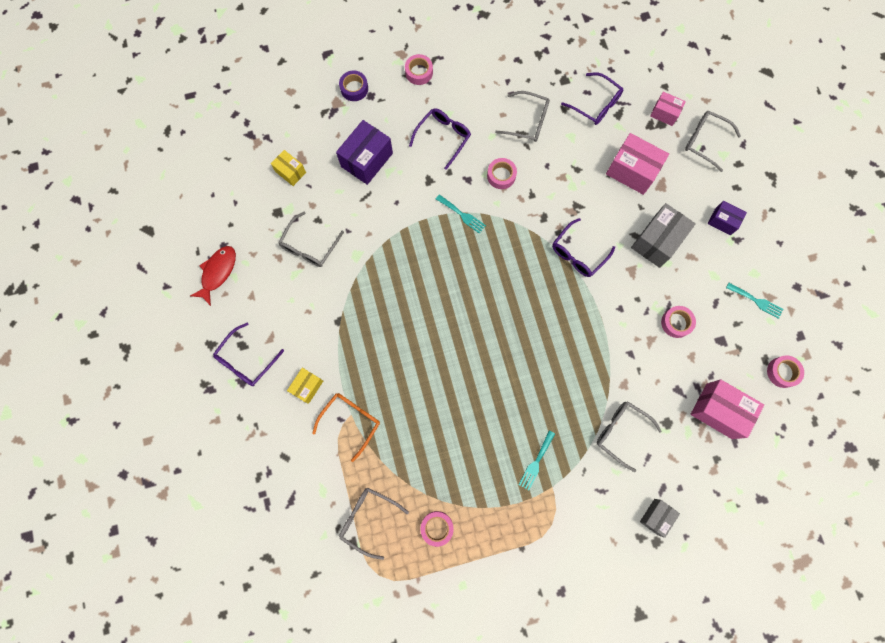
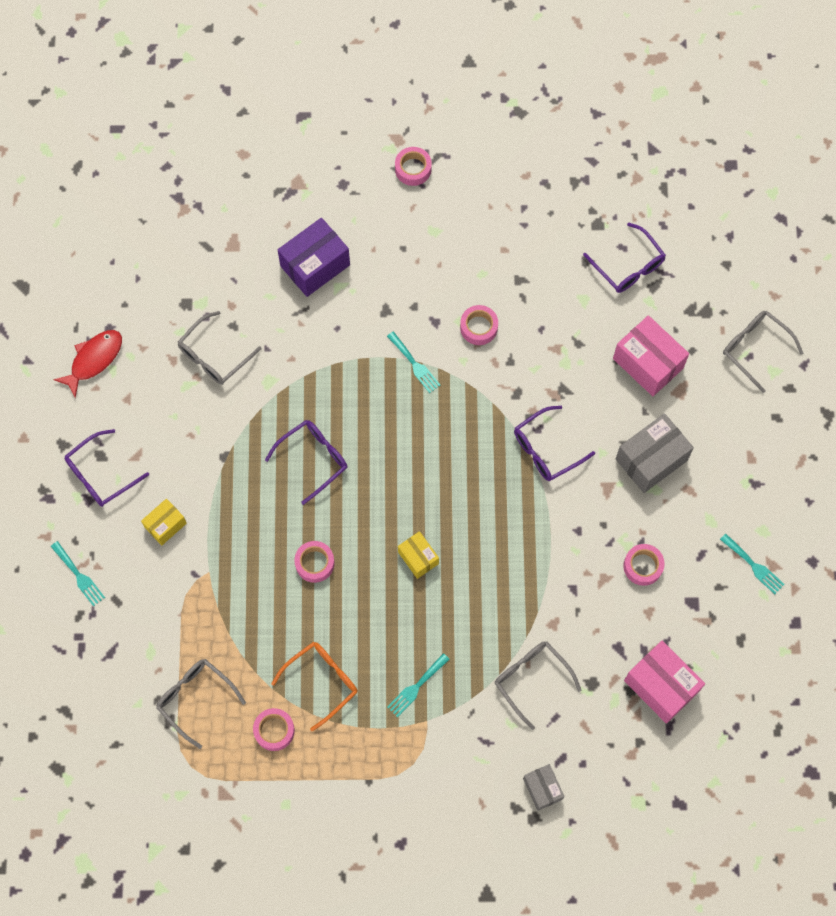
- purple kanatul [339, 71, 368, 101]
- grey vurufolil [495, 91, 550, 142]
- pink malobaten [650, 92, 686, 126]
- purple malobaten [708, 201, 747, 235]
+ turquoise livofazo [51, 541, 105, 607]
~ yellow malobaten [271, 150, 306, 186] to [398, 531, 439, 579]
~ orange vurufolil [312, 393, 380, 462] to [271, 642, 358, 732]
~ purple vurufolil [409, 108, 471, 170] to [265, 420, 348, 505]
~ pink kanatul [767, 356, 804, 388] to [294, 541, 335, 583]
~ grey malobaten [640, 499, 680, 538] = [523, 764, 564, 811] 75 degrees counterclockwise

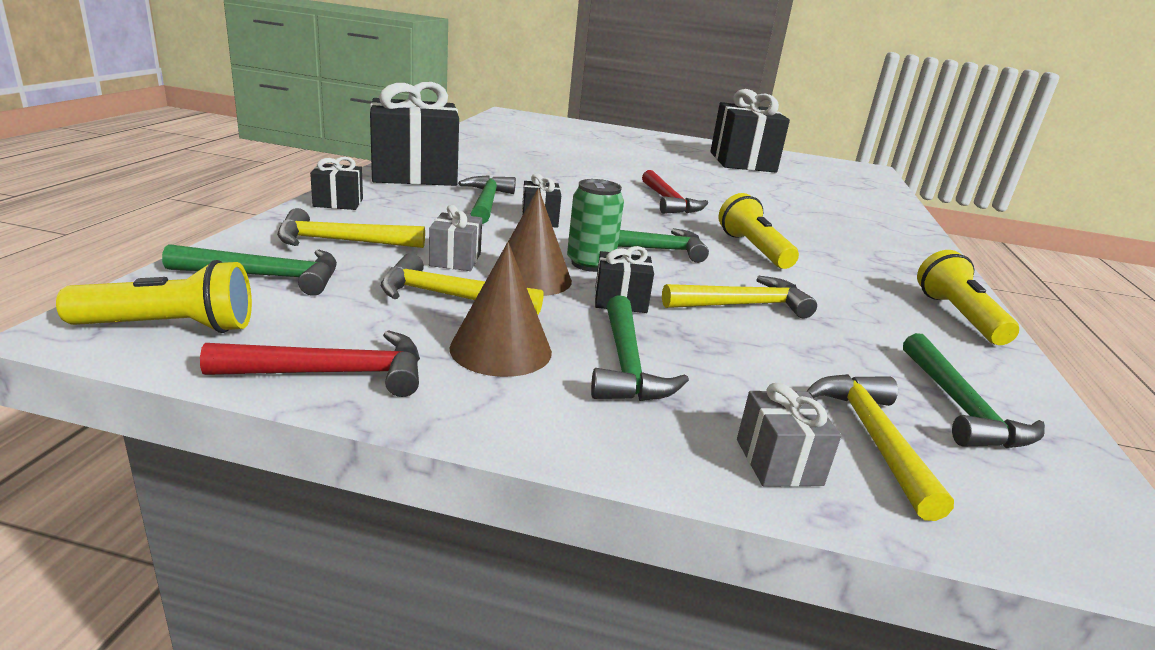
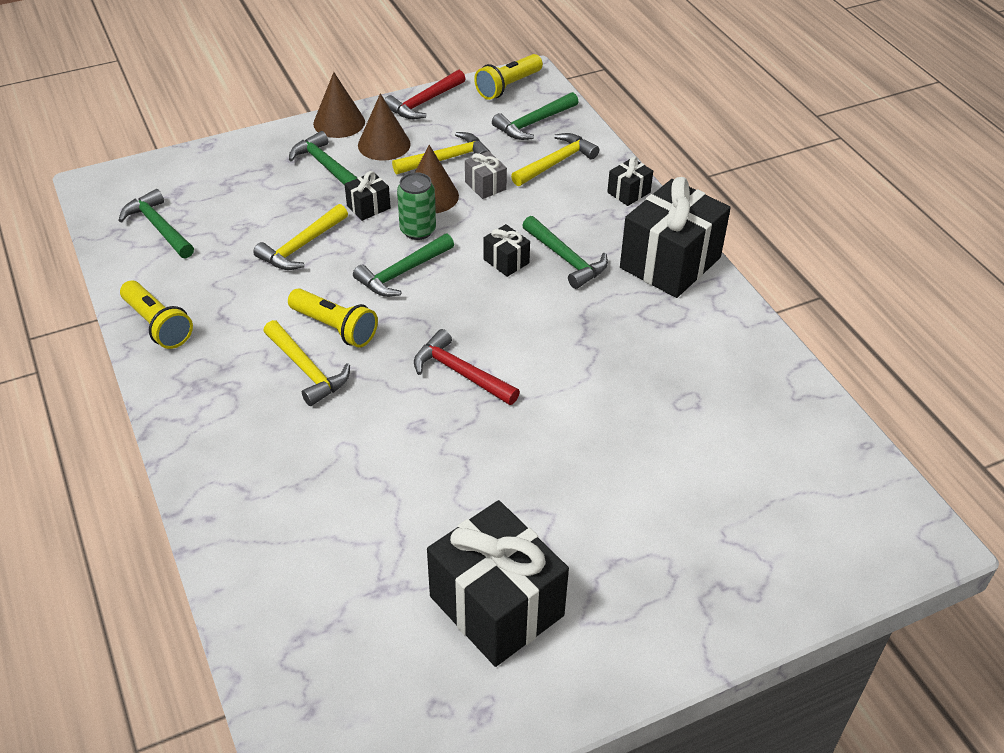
- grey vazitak [737, 383, 842, 487]
+ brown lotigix [313, 72, 365, 138]
~ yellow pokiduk [806, 374, 954, 521] to [263, 320, 350, 406]

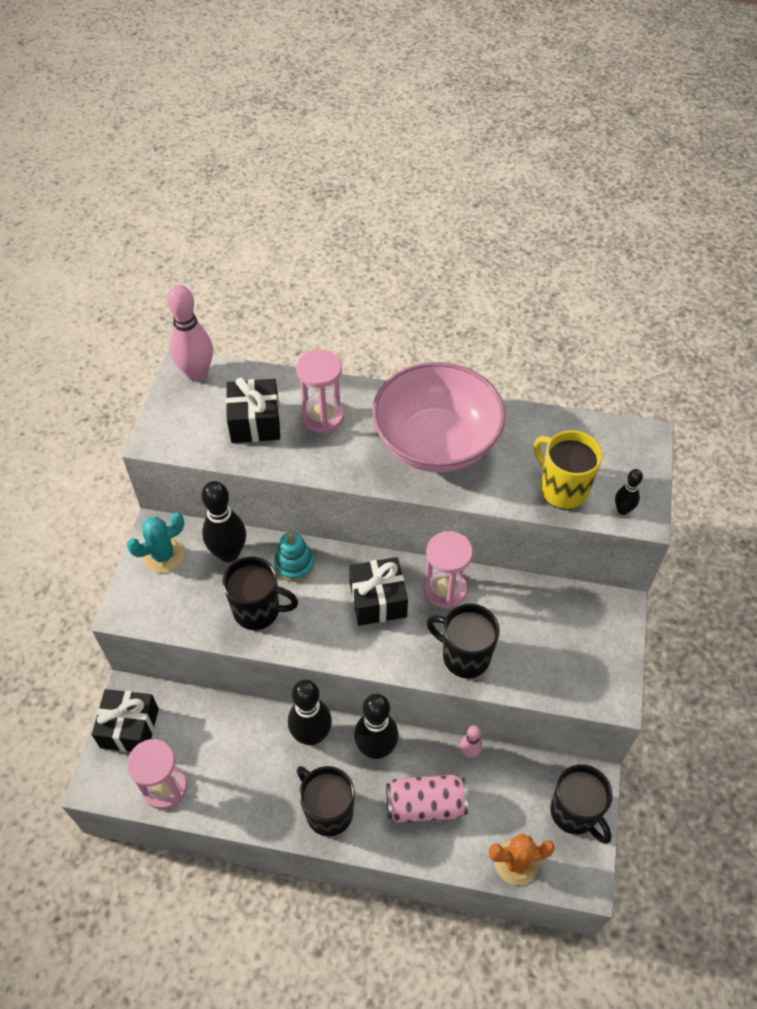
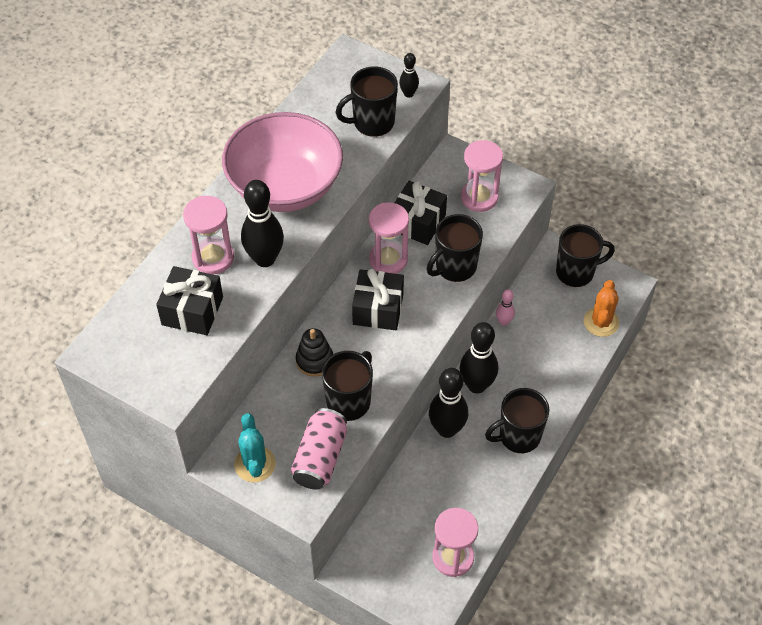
- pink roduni [167, 285, 213, 382]
+ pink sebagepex [461, 140, 503, 212]
~ black vazitak [92, 689, 159, 752] to [395, 181, 447, 245]
~ black roduni [201, 481, 246, 563] to [241, 180, 284, 267]
~ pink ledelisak [386, 775, 468, 823] to [291, 408, 347, 490]
~ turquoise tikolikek [274, 532, 314, 582] to black tikolikek [296, 328, 333, 377]
~ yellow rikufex [534, 430, 603, 510] to black rikufex [335, 66, 398, 137]

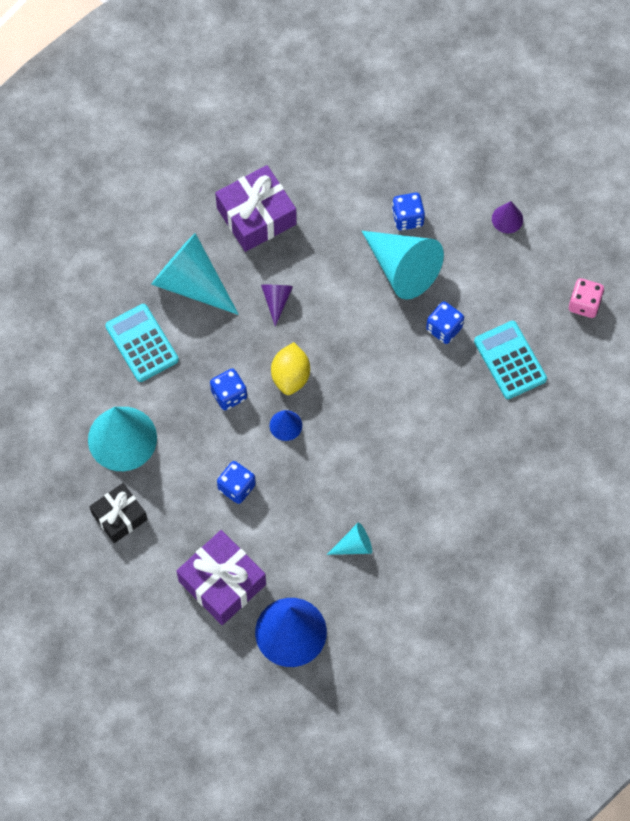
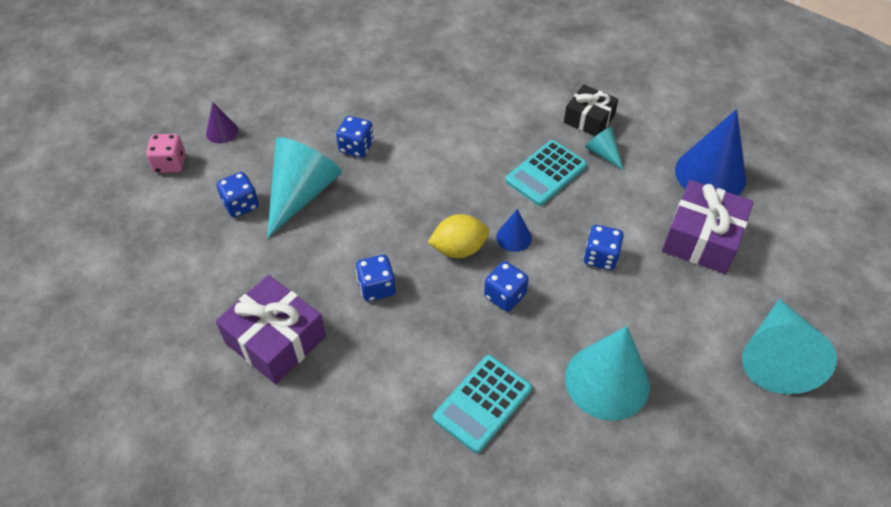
~ black vazitak [89, 483, 148, 543] to [564, 85, 619, 136]
~ turquoise lotigix [151, 233, 239, 315] to [742, 298, 837, 394]
~ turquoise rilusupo [474, 321, 547, 399] to [505, 140, 587, 206]
~ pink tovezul [569, 278, 604, 318] to [146, 134, 186, 173]
~ purple lotigix [261, 285, 293, 326] to blue tovezul [355, 255, 396, 301]

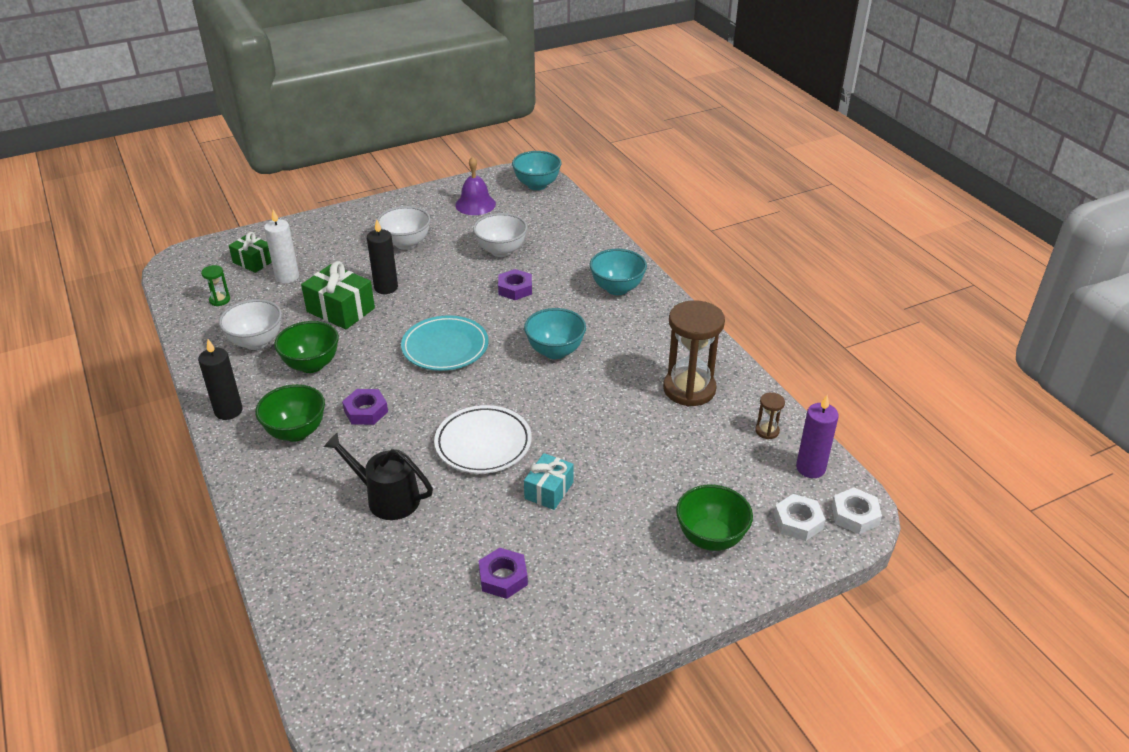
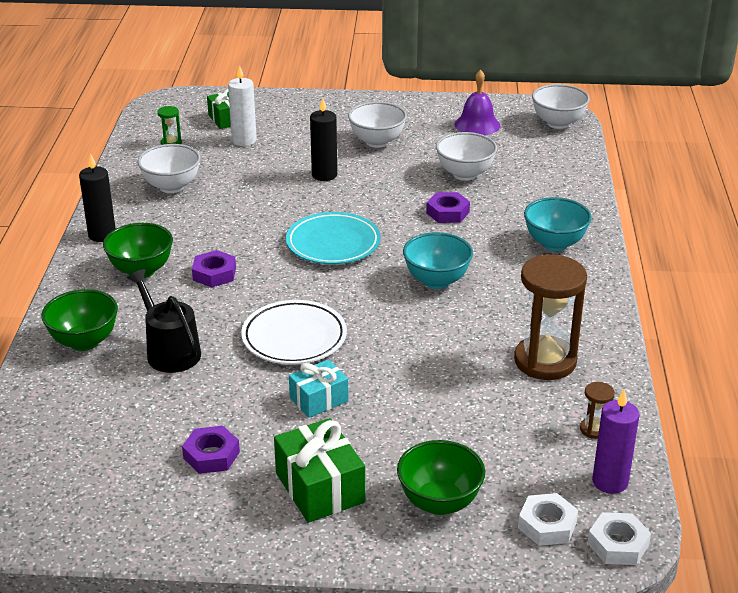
~ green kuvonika [274, 321, 339, 373] to [41, 289, 118, 351]
~ green vazitak [301, 261, 375, 329] to [274, 418, 365, 523]
~ turquoise kuvonika [512, 151, 562, 190] to white kuvonika [532, 84, 590, 129]

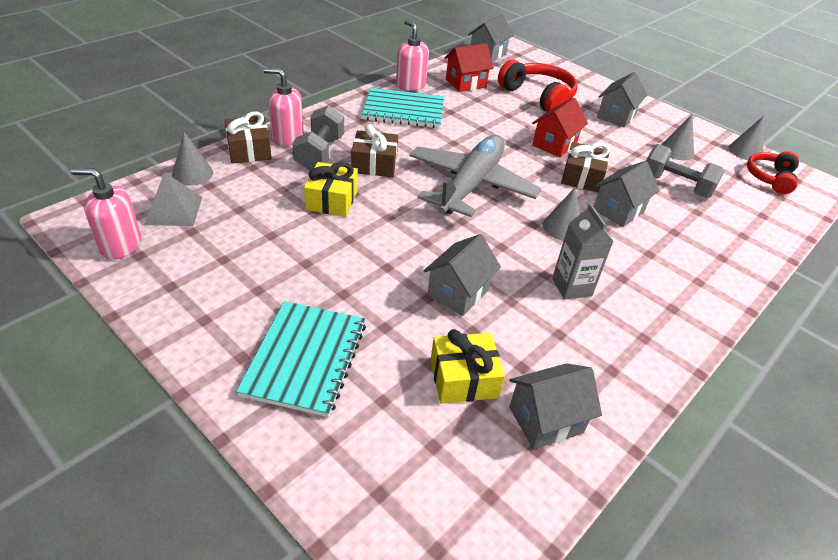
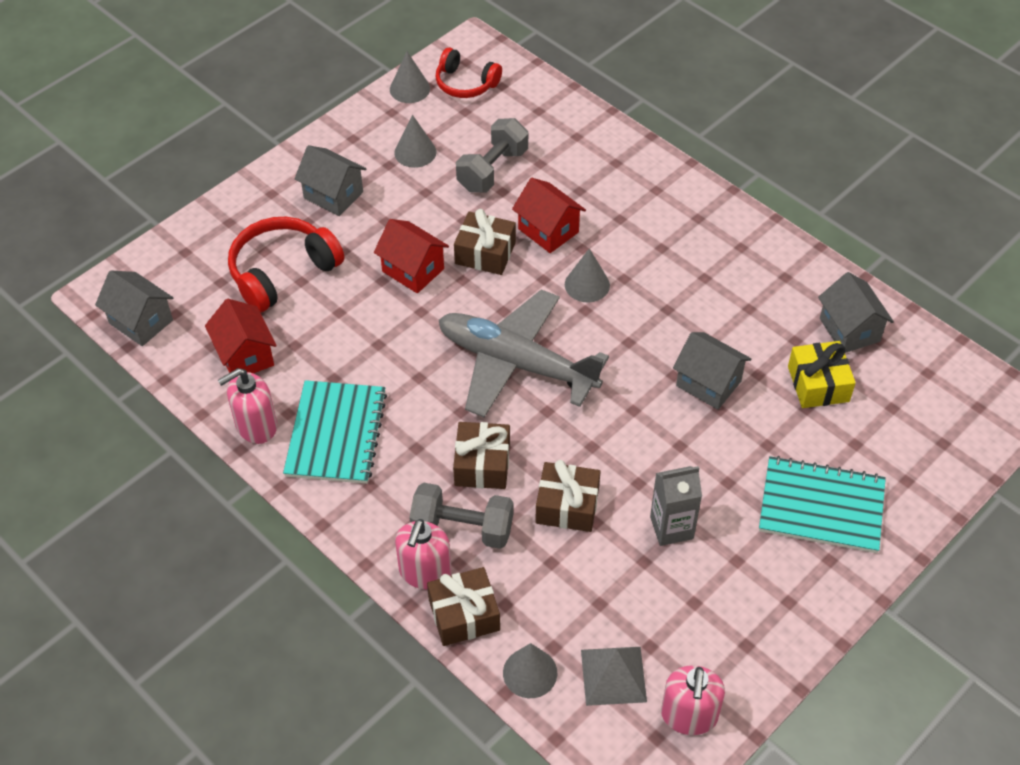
~ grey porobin [552, 203, 614, 300] to [650, 466, 702, 546]
~ yellow vazitak [304, 162, 358, 217] to brown vazitak [535, 460, 601, 532]
~ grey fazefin [594, 161, 660, 227] to red fazefin [512, 178, 586, 253]

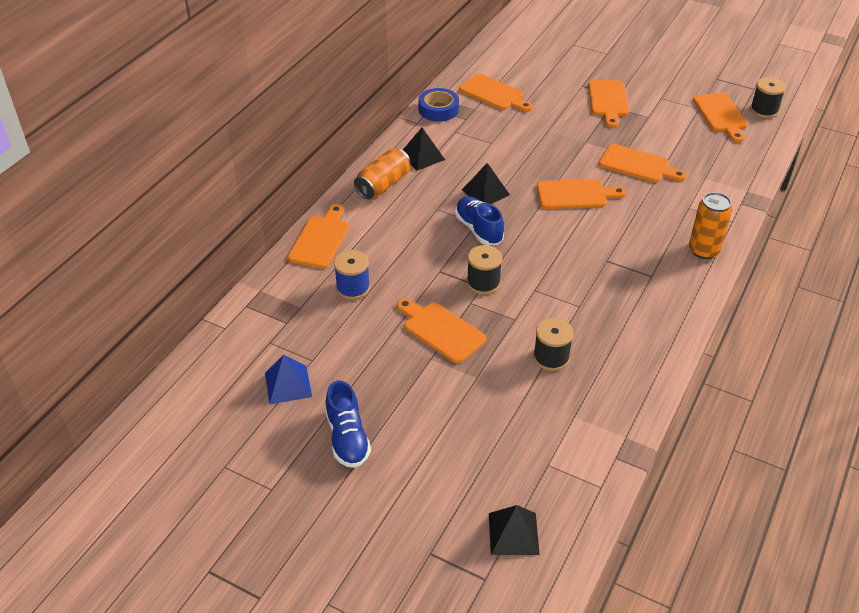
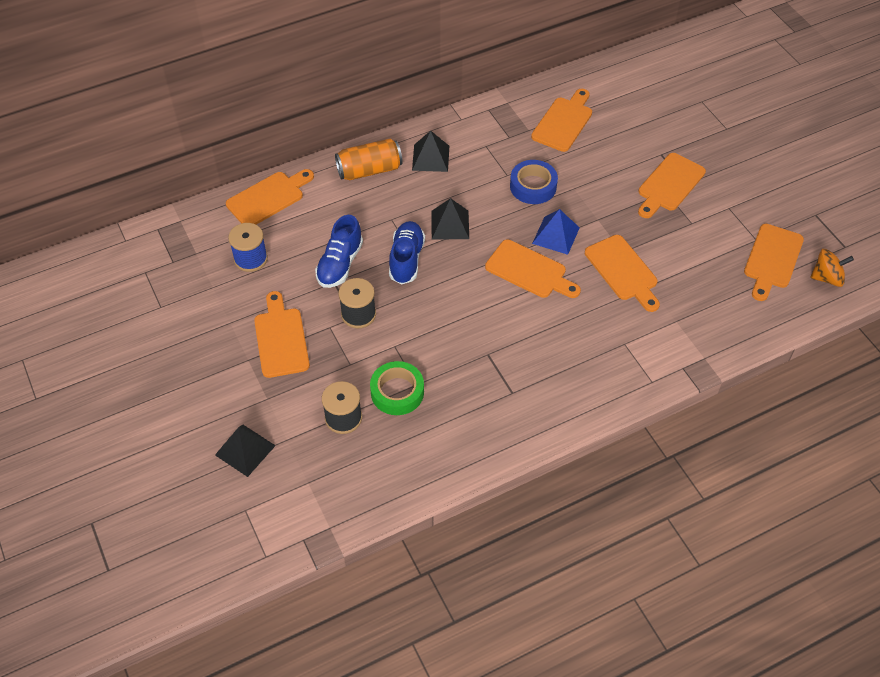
- orange ledelisak [689, 192, 732, 259]
+ green kanatul [370, 361, 424, 415]
~ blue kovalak [265, 355, 312, 404] to [532, 209, 580, 255]
~ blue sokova [325, 380, 371, 468] to [315, 215, 363, 288]
~ blue kanatul [418, 88, 459, 122] to [510, 160, 558, 204]
~ black kovalak [489, 505, 540, 555] to [215, 425, 276, 477]
~ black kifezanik [750, 77, 786, 118] to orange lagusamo [810, 249, 854, 287]
~ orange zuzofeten [459, 74, 533, 112] = [531, 89, 592, 152] 135 degrees counterclockwise

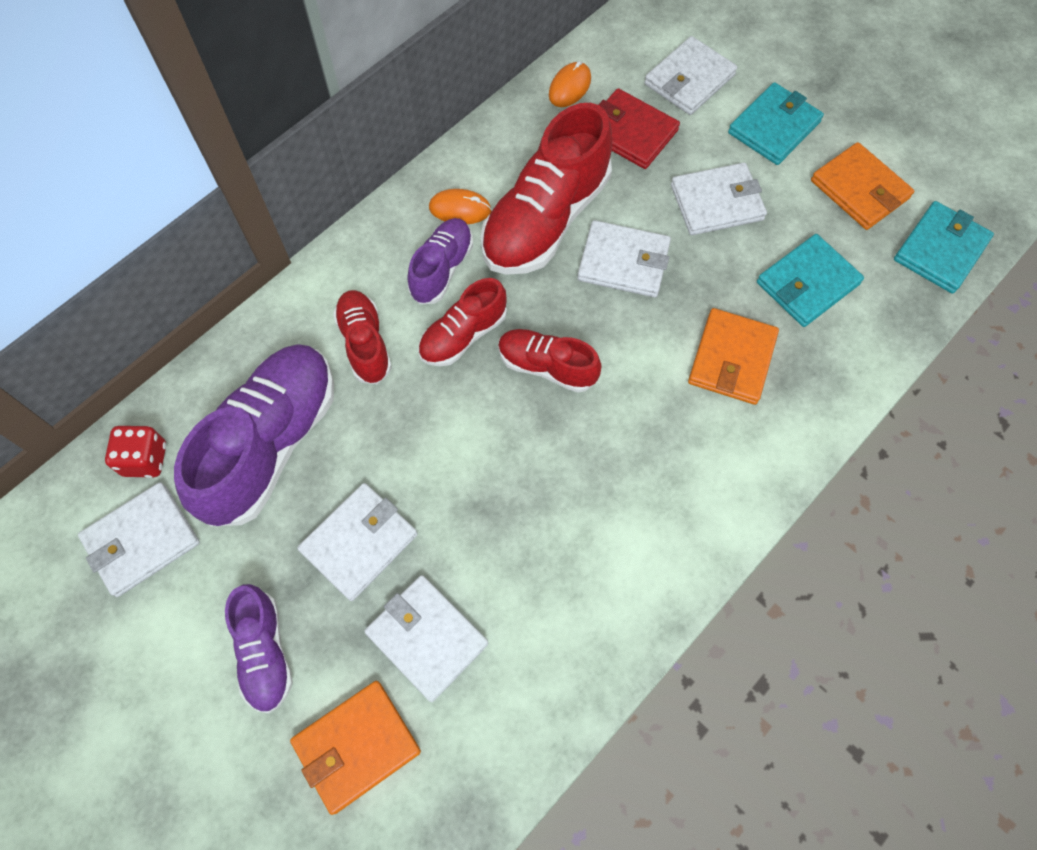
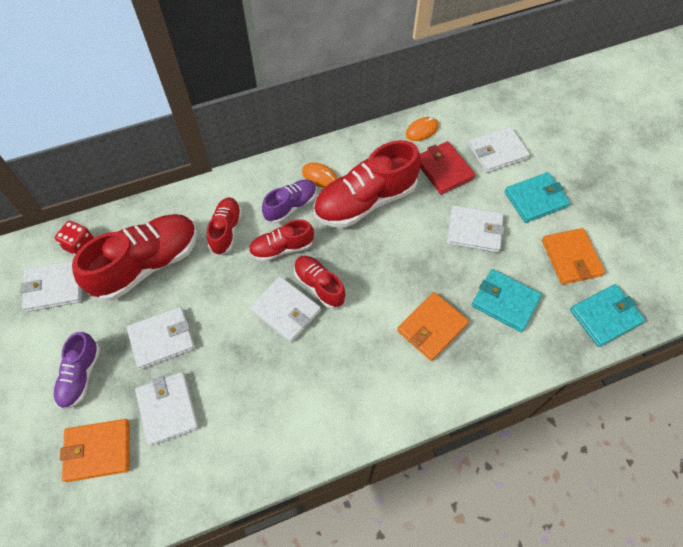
~ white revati [577, 220, 671, 298] to [250, 276, 321, 343]
~ purple sokova [174, 344, 334, 526] to red sokova [72, 214, 198, 301]
~ turquoise revati [757, 234, 864, 327] = [472, 269, 542, 332] 45 degrees clockwise

